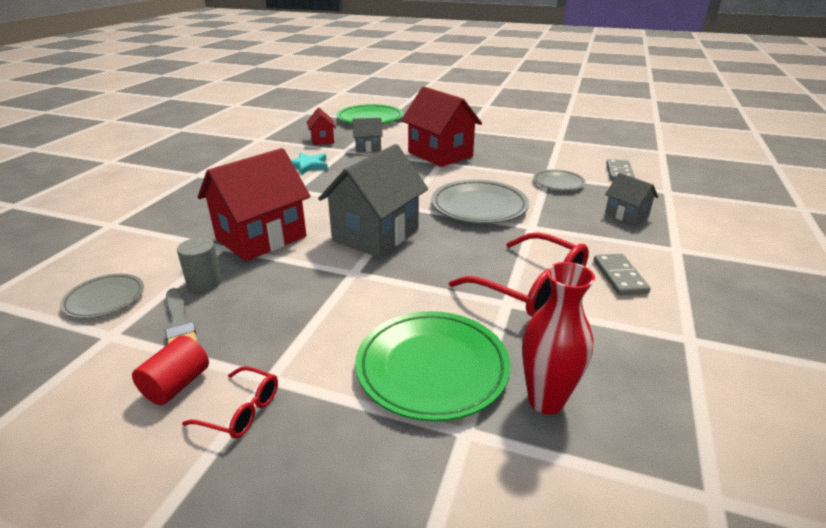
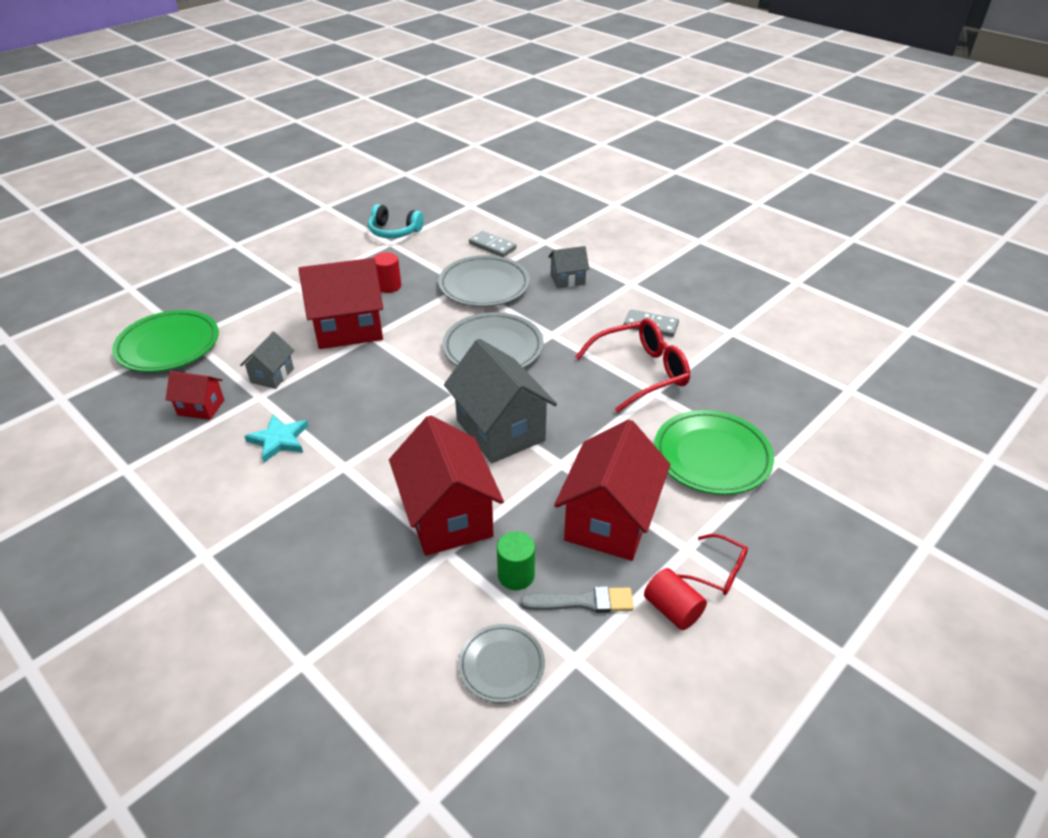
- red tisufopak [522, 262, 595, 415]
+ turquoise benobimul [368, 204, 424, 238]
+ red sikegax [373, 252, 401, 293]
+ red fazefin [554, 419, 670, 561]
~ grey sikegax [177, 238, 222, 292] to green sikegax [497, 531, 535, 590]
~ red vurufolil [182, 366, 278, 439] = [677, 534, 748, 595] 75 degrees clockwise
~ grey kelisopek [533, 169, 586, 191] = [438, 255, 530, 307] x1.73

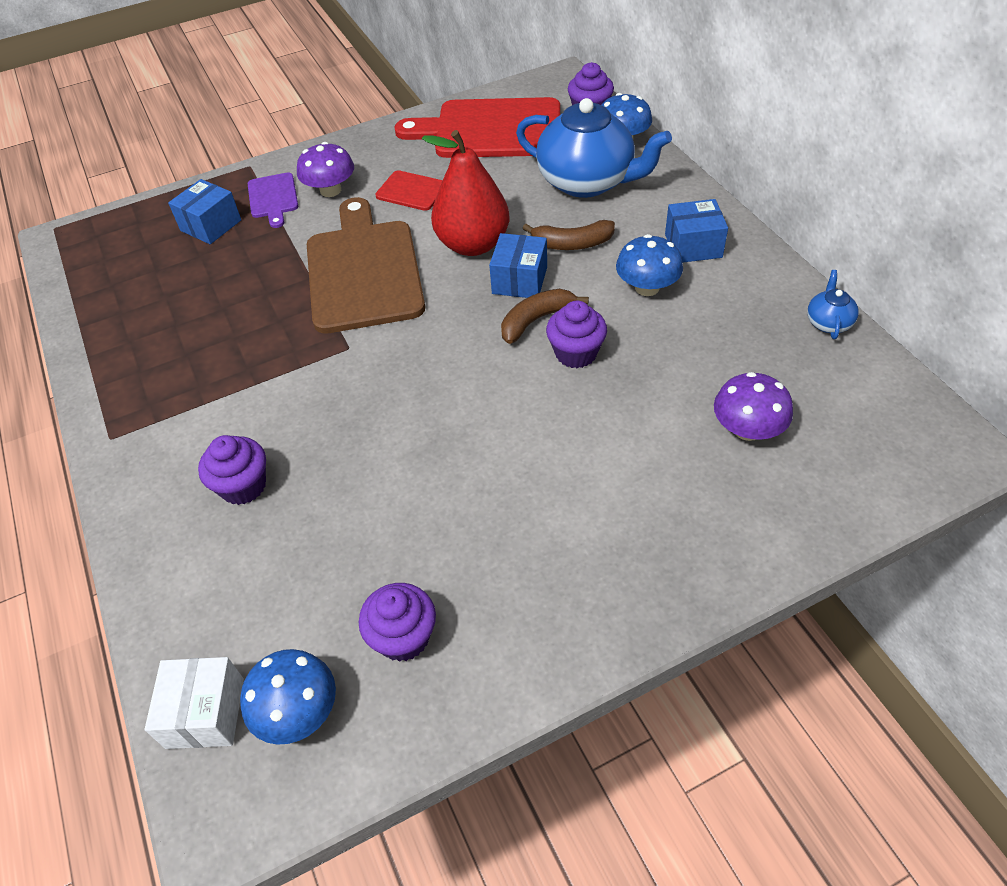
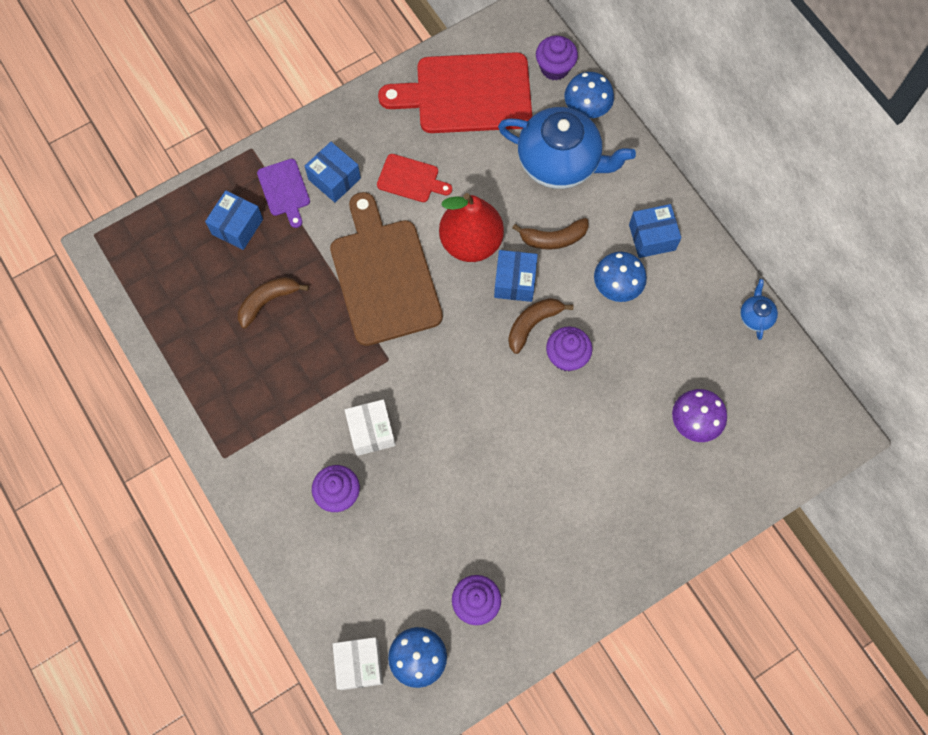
+ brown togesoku [238, 277, 309, 329]
+ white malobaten [345, 399, 396, 456]
~ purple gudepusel [297, 142, 354, 197] to blue malobaten [305, 142, 361, 203]

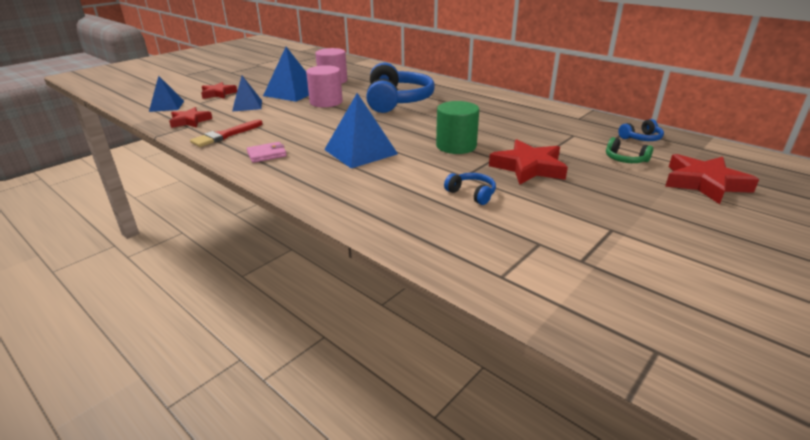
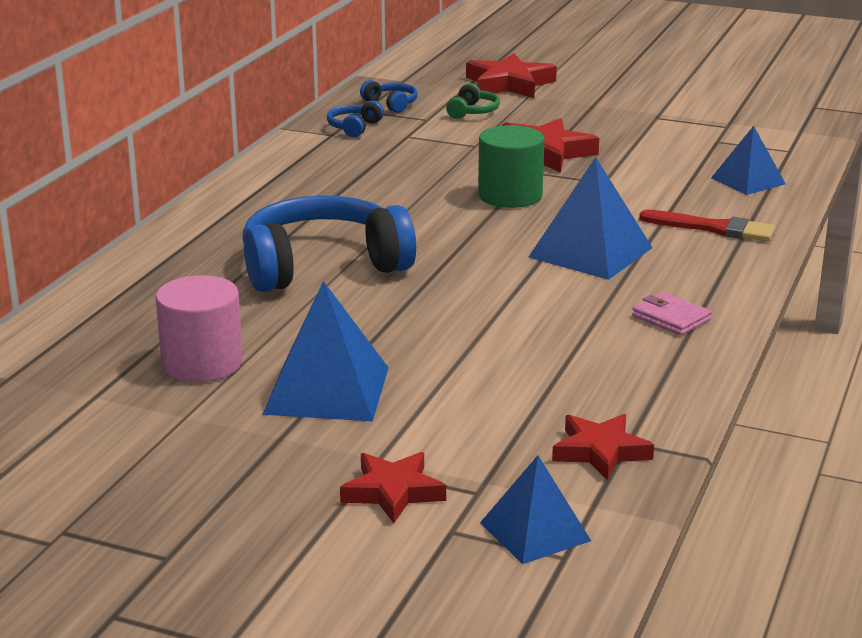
- pink sikegax [306, 65, 343, 107]
~ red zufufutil [190, 120, 263, 147] to [639, 210, 776, 242]
~ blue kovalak [232, 76, 262, 112] to [711, 126, 786, 195]
~ blue benobimul [444, 173, 496, 205] to [327, 100, 384, 137]

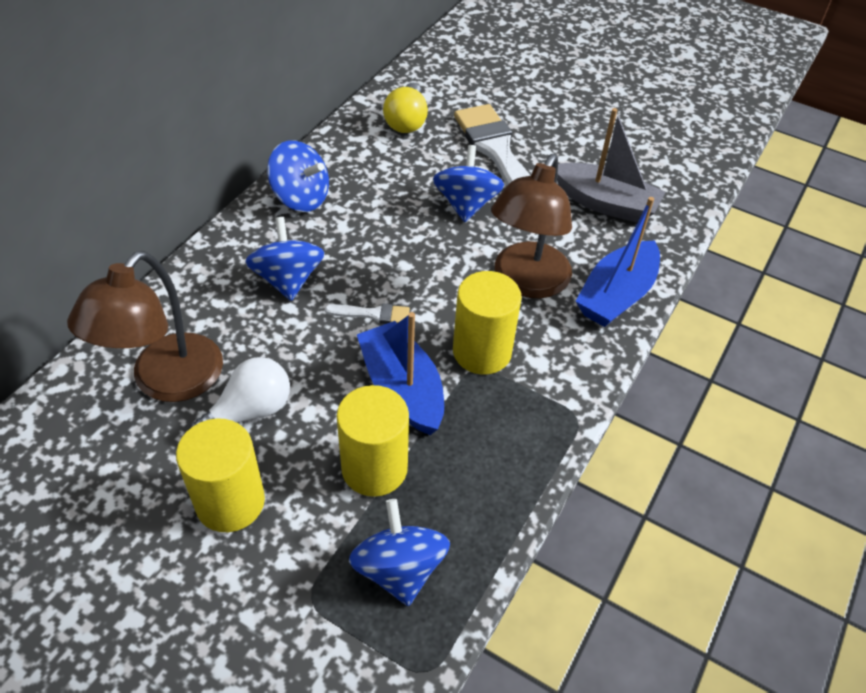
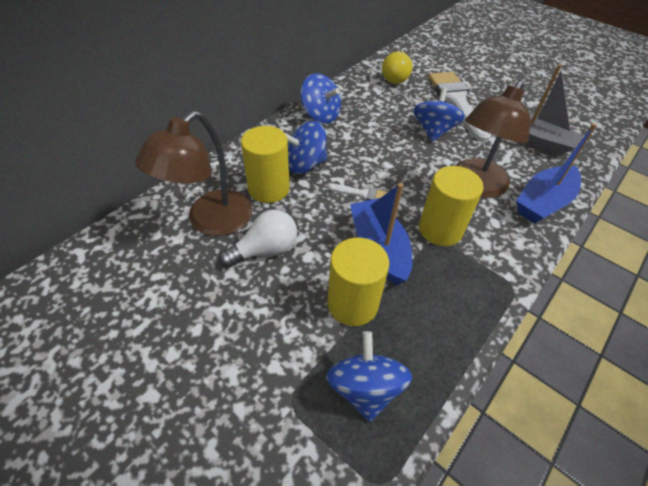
~ yellow sikegax [176, 418, 265, 532] to [241, 126, 290, 203]
~ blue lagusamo [245, 217, 325, 301] = [285, 121, 327, 174] 105 degrees counterclockwise

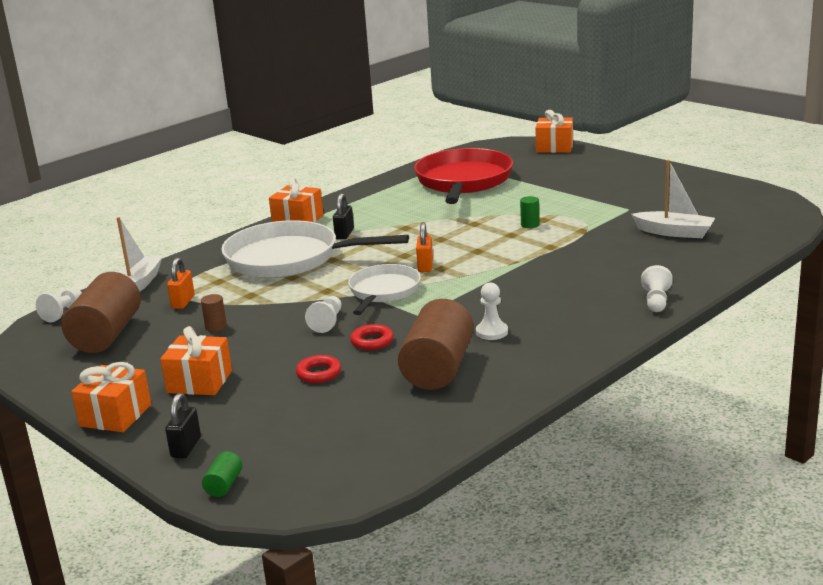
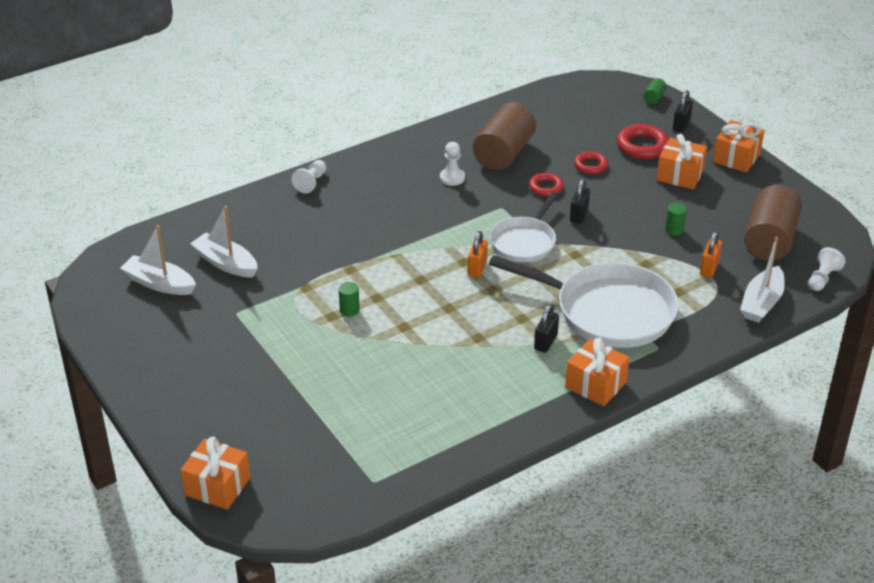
- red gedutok [414, 148, 513, 204]
+ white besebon [120, 225, 196, 295]
+ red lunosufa [617, 124, 669, 159]
~ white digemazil [305, 296, 342, 333] to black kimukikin [570, 179, 590, 224]
~ brown sikegax [201, 294, 227, 332] to green sikegax [665, 203, 687, 235]

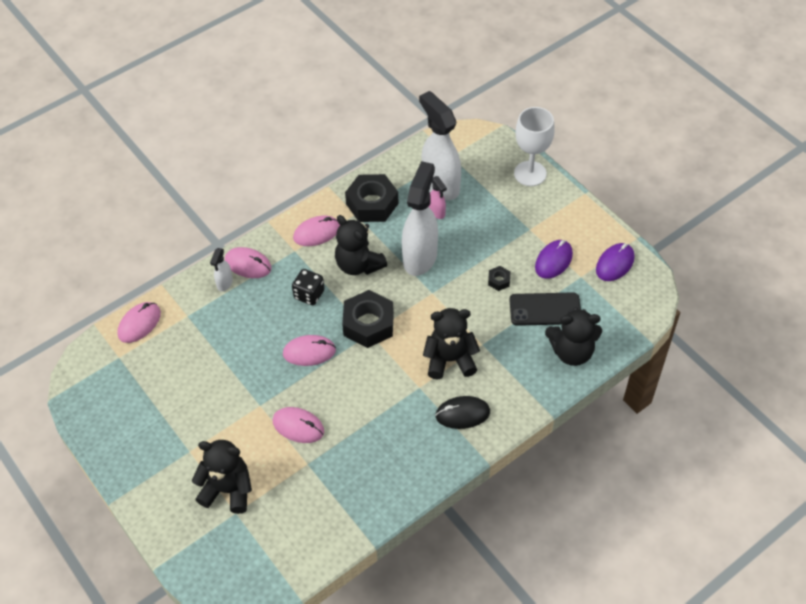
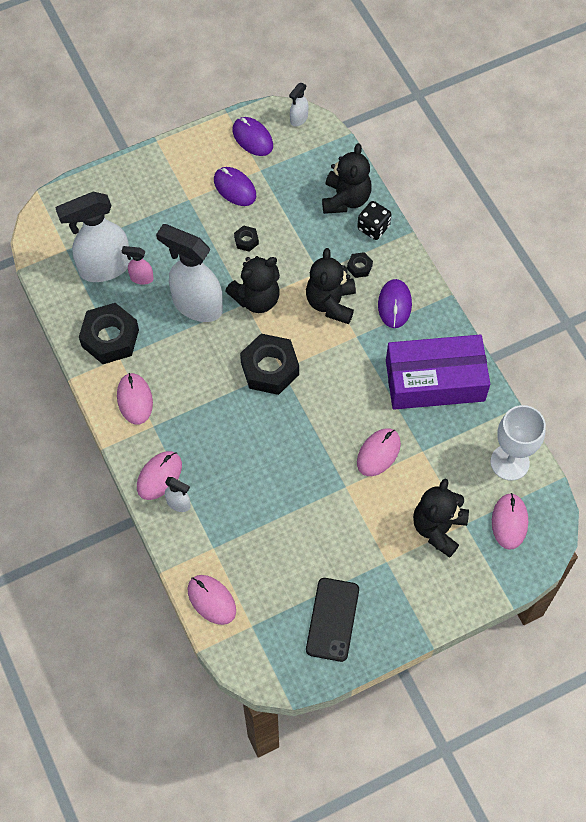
+ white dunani [289, 83, 309, 127]
+ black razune [347, 252, 373, 278]
+ purple malobaten [386, 334, 490, 410]
~ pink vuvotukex [283, 335, 336, 366] to [492, 493, 528, 550]
~ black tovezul [292, 269, 325, 305] to [357, 201, 392, 240]
~ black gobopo [335, 215, 387, 275] to [225, 256, 280, 313]
~ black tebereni [509, 292, 581, 326] to [306, 578, 359, 662]
~ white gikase [514, 107, 555, 186] to [491, 405, 546, 481]
~ black vuvotukex [435, 396, 490, 429] to purple vuvotukex [378, 279, 412, 328]
~ pink dunani [429, 176, 447, 219] = [122, 246, 154, 285] 150 degrees counterclockwise

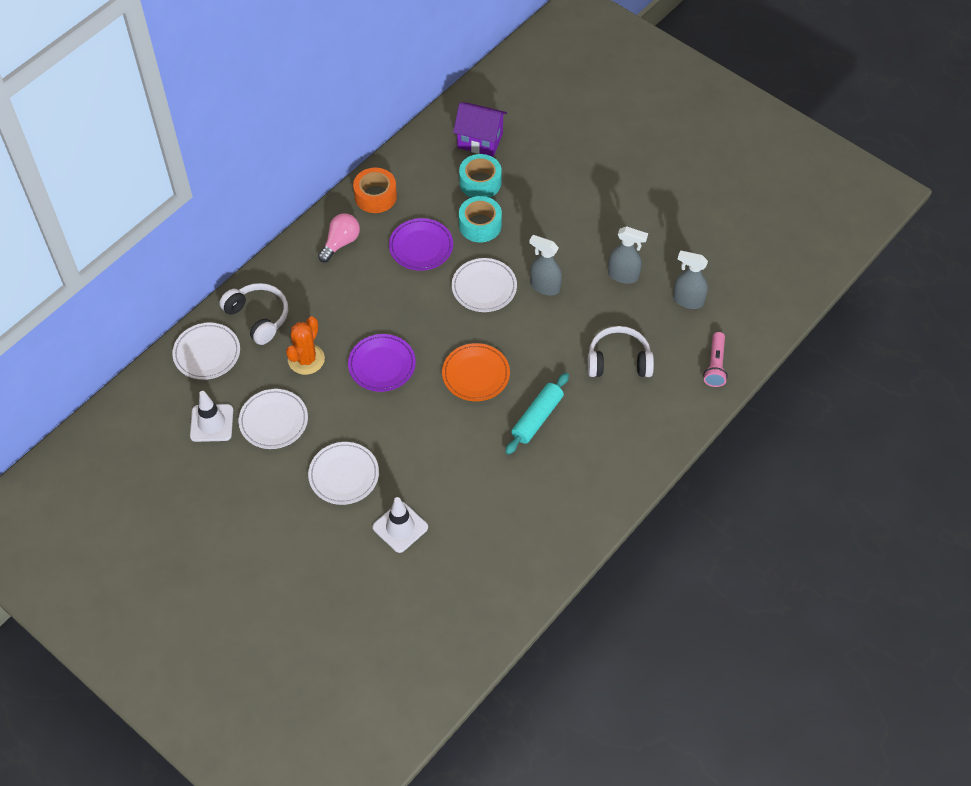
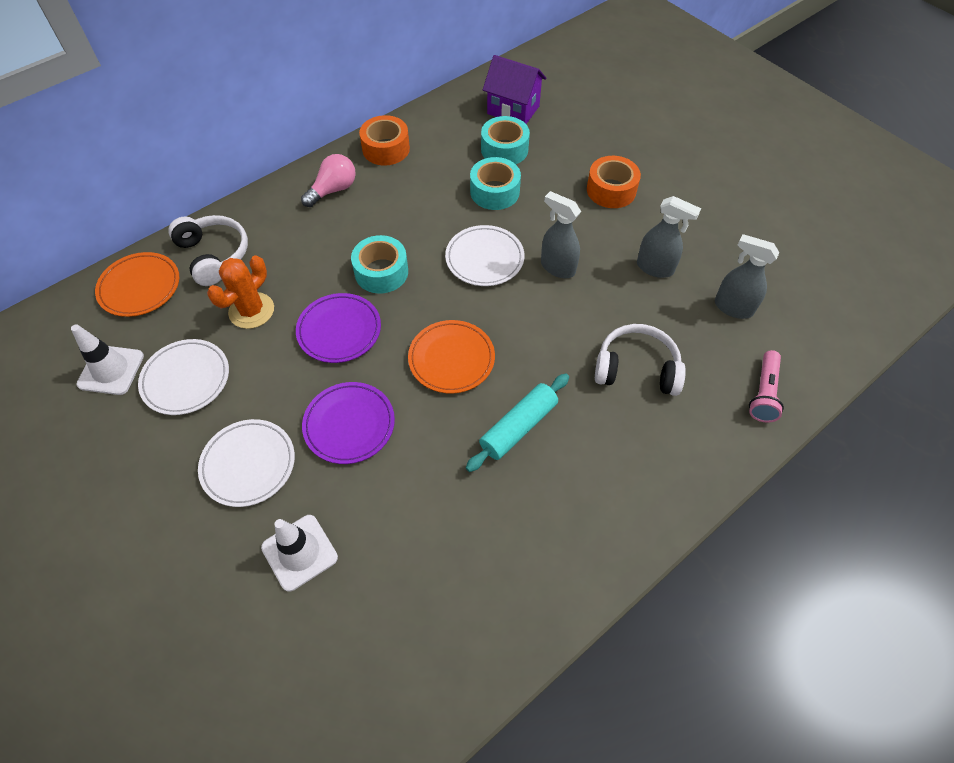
+ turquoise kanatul [351, 235, 408, 294]
+ orange kanatul [587, 156, 641, 208]
~ purple kelisopek [389, 218, 453, 271] to [302, 382, 395, 464]
~ white kelisopek [172, 323, 240, 380] to orange kelisopek [95, 252, 179, 317]

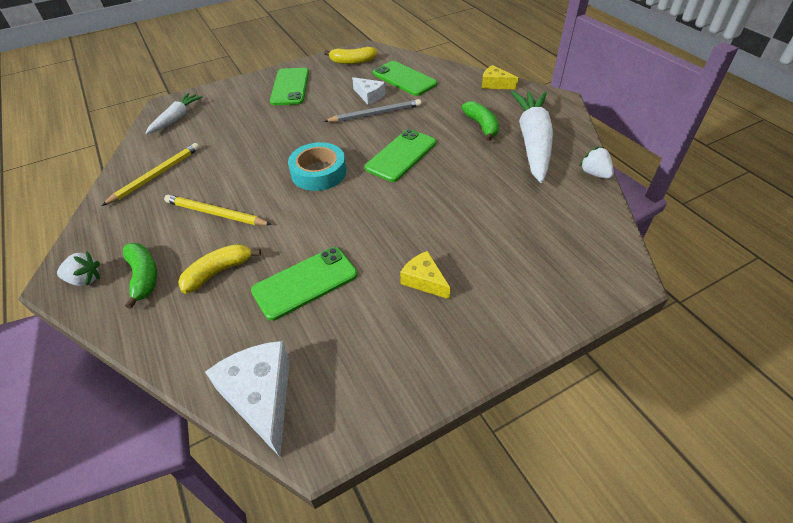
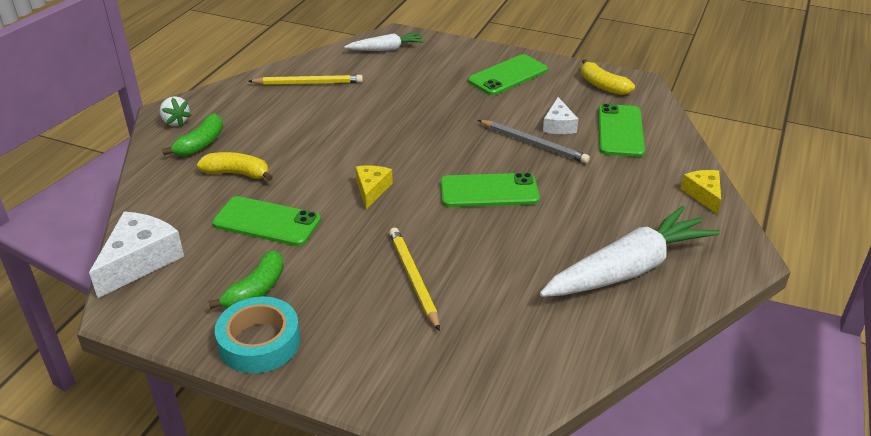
- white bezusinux [580, 147, 614, 179]
~ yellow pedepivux [164, 195, 272, 225] to [389, 228, 440, 331]
~ turquoise kanatul [288, 142, 346, 191] to [215, 297, 300, 373]
~ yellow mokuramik [400, 251, 450, 299] to [355, 165, 393, 210]
~ green togesoku [462, 101, 499, 141] to [209, 250, 284, 309]

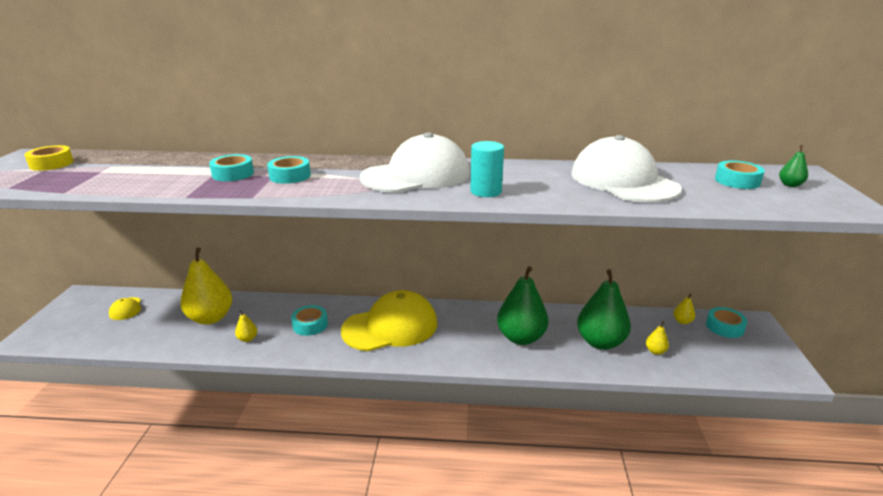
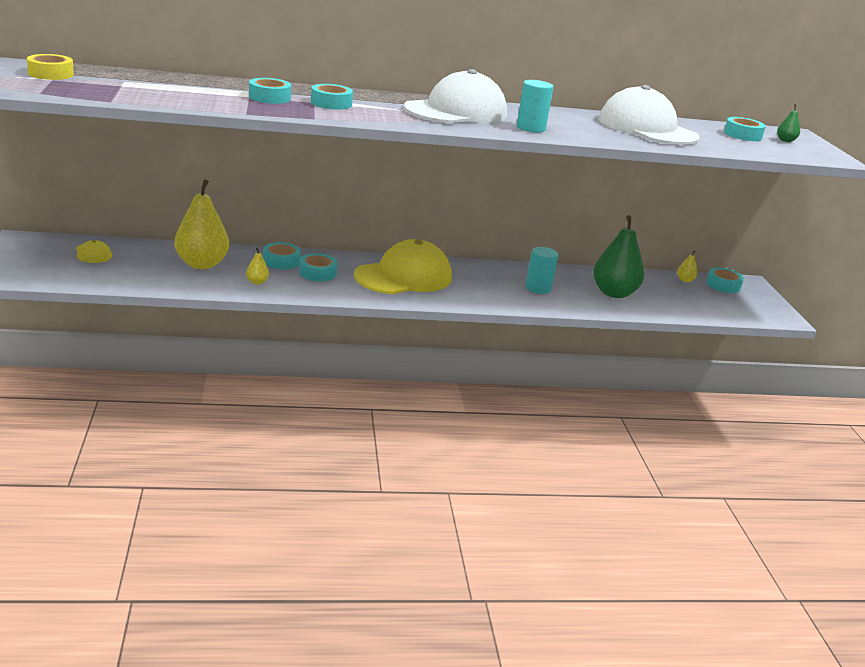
- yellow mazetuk [646, 321, 669, 355]
+ turquoise kanatul [263, 242, 301, 270]
~ green mazetuk [497, 266, 548, 345] to turquoise sikegax [525, 247, 558, 294]

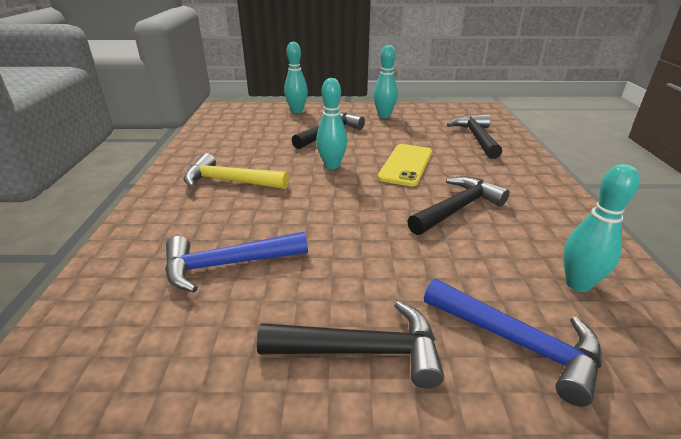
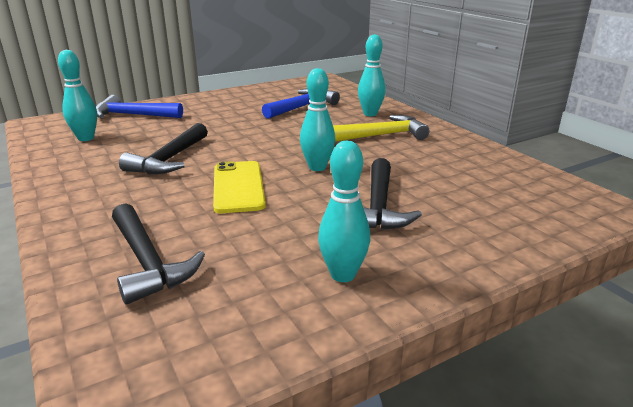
- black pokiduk [257, 301, 444, 388]
~ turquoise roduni [284, 42, 308, 113] to [358, 34, 386, 116]

